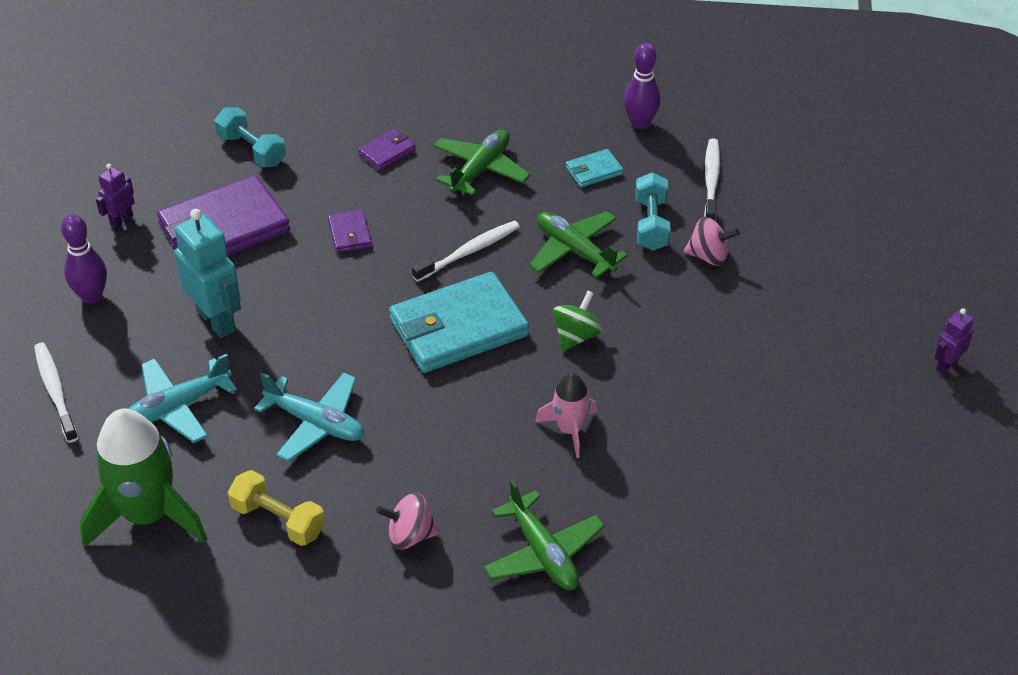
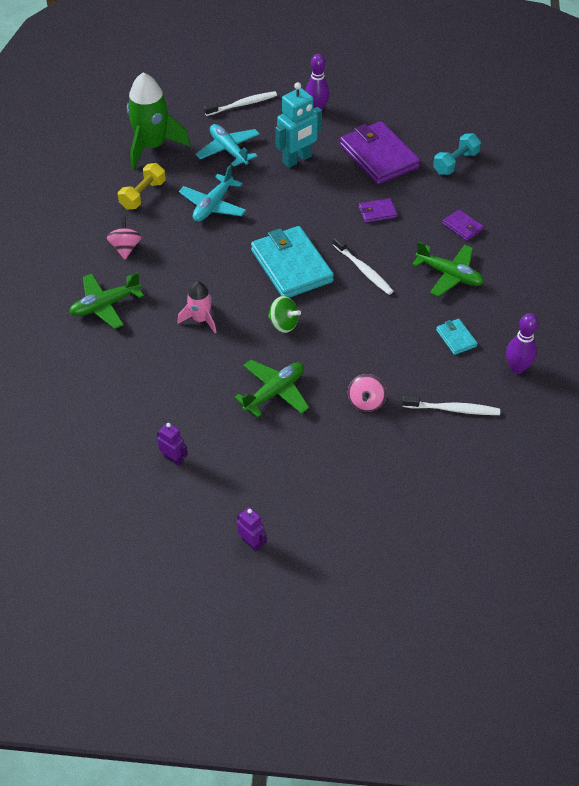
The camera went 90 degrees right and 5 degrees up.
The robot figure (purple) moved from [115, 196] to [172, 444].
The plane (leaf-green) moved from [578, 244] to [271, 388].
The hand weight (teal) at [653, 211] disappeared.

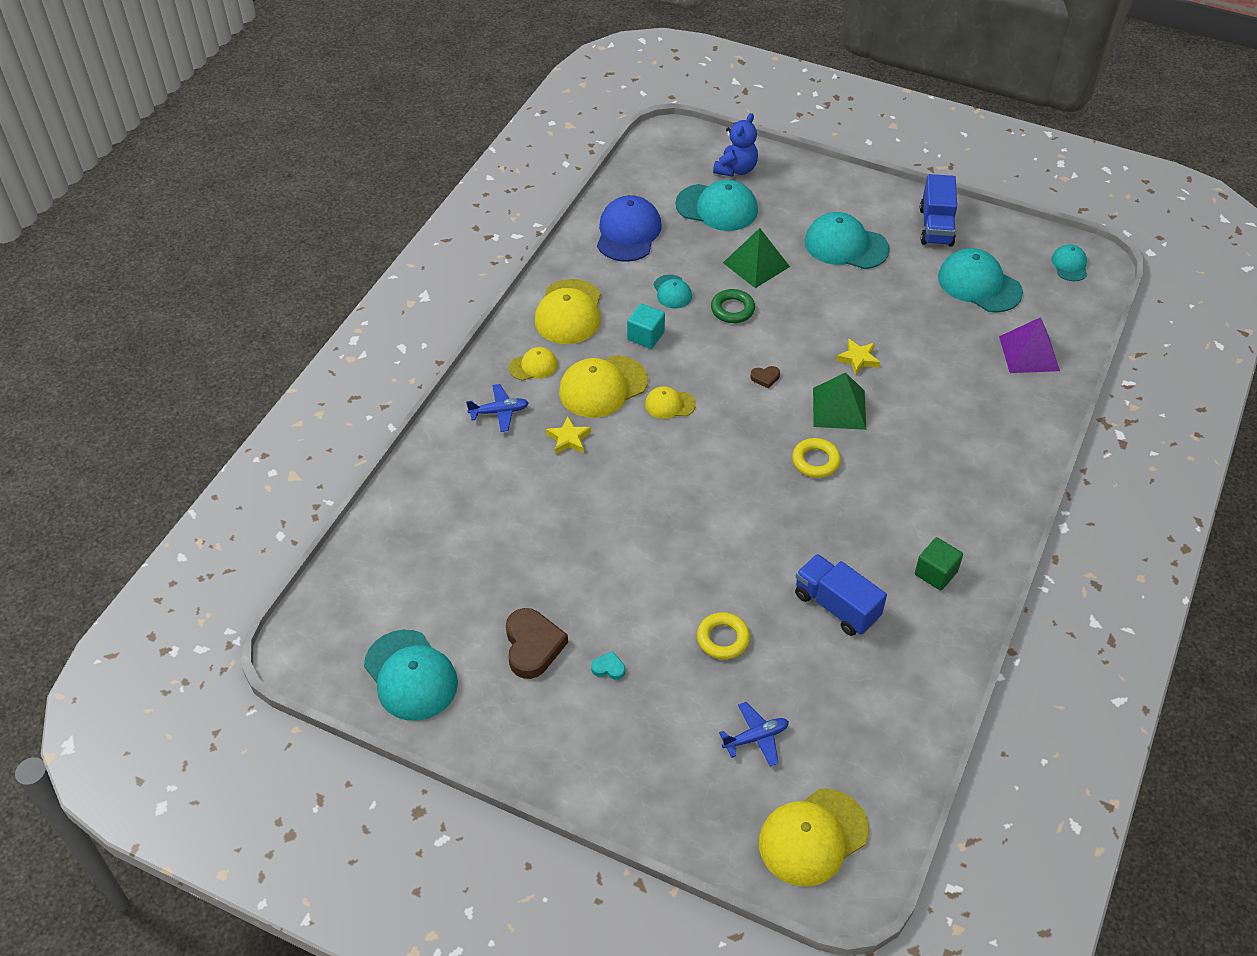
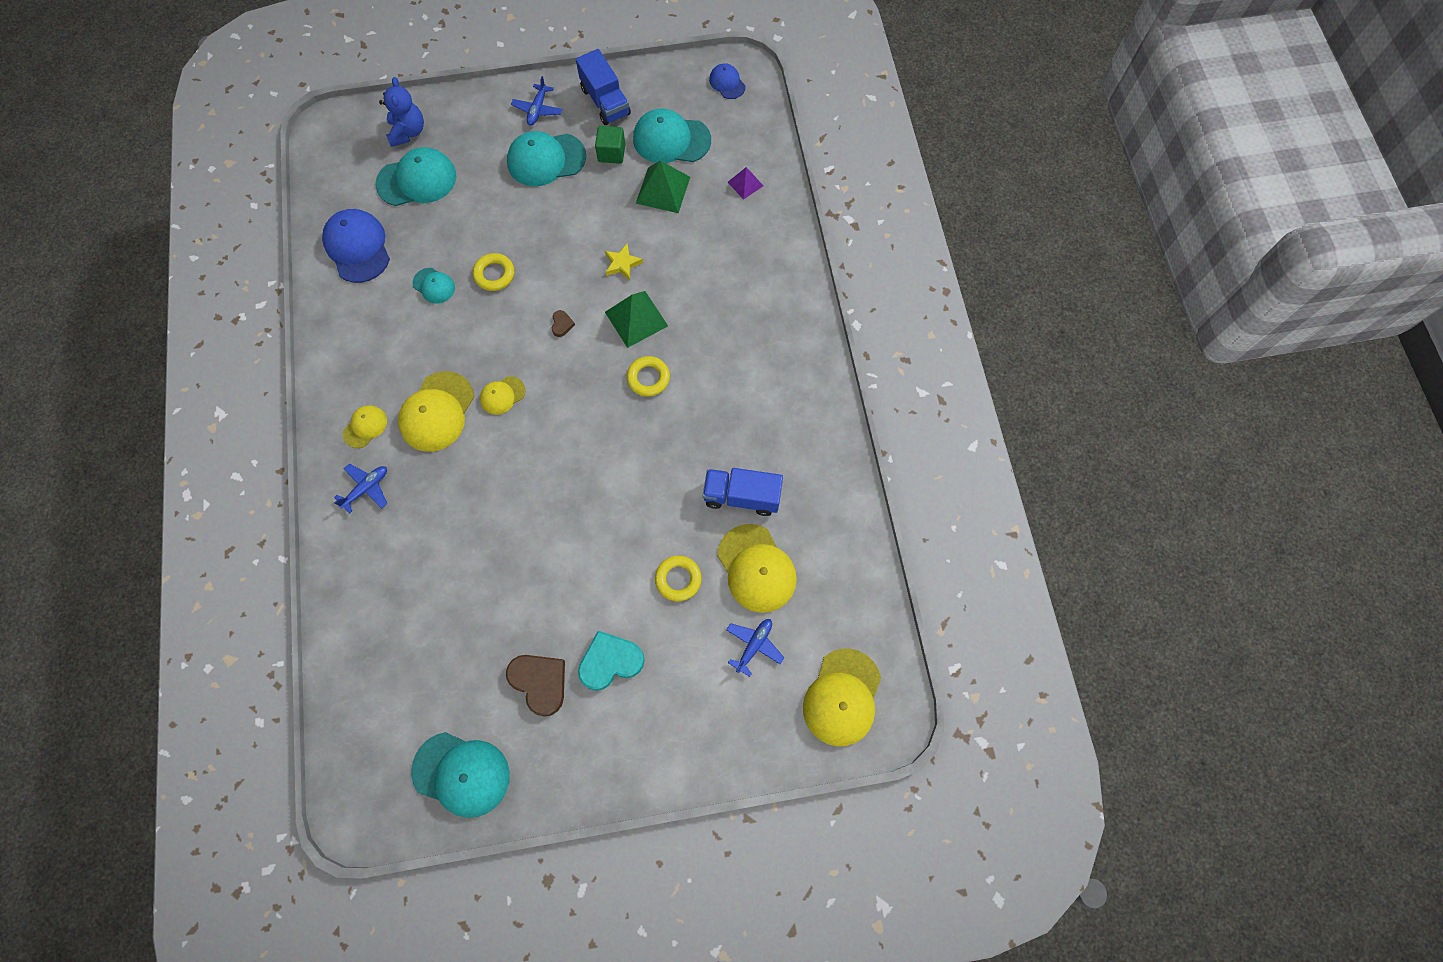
The camera went 35 degrees left and 20 degrees up.
The peaked cap (golden) moved from [568, 311] to [757, 568].
The star (golden) at [568, 435] disappeared.
The heart (teal) at [608, 665] changed to 2.16 times the size.
The solid cube (teal) at [646, 326] disappeared.
The hoop (leaf-green) at [733, 306] became the hoop (golden) at [493, 272].
The pyramid (leaf-green) moved from [756, 258] to [663, 187].
The heart (brown) at [765, 377] turned 45 degrees counterclockwise.
The solid cube (leaf-green) moved from [939, 564] to [610, 145].
The pyramid (purple) at [1029, 345] changed to 0.59 times the size.
The peaked cap (teal) at [1069, 262] became the peaked cap (royal blue) at [727, 81].
The plane (royal blue) at [537, 101] appeared.

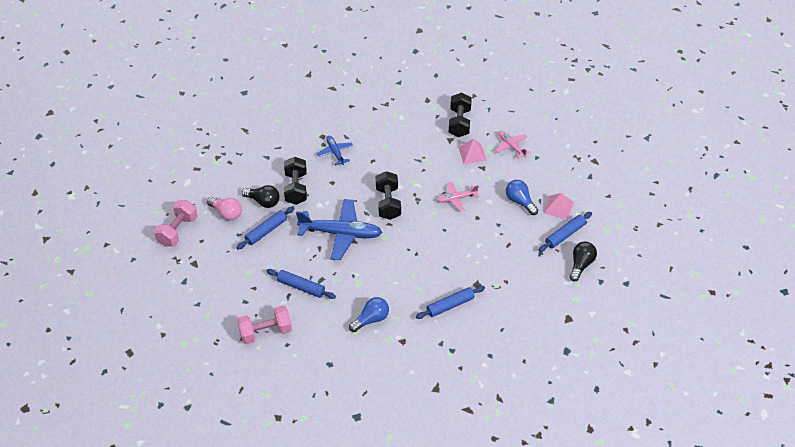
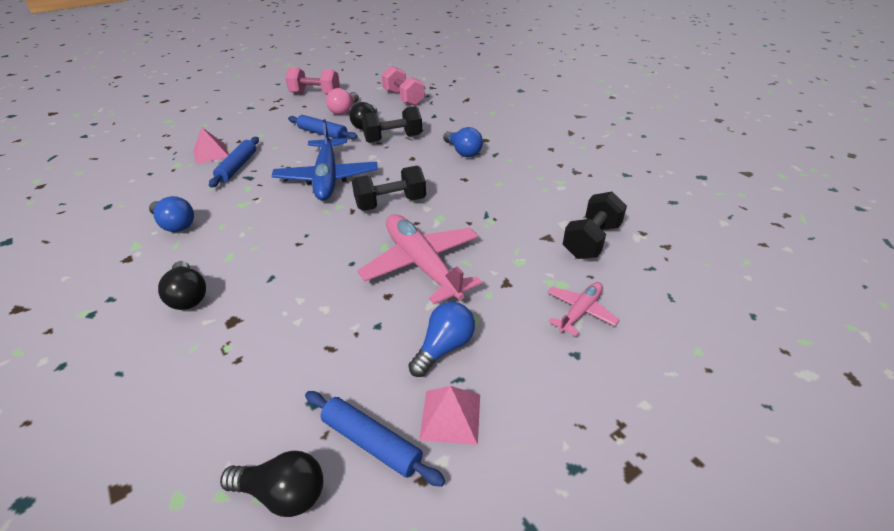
The camera went 75 degrees right and 10 degrees down.
The hand weight (rosy) moved from [264, 325] to [403, 86].
The plane (royal blue) at [335, 150] was replaced by the lightbulb (royal blue) at [463, 142].
The rolling pin (royal blue) at [450, 302] was replaced by the lightbulb (black) at [182, 285].
The plane (rosy) at [457, 196] changed to 1.92 times the size.
The hand weight (black) at [460, 115] turned 45 degrees counterclockwise.
The pyramid (rosy) moved from [472, 151] to [211, 146].

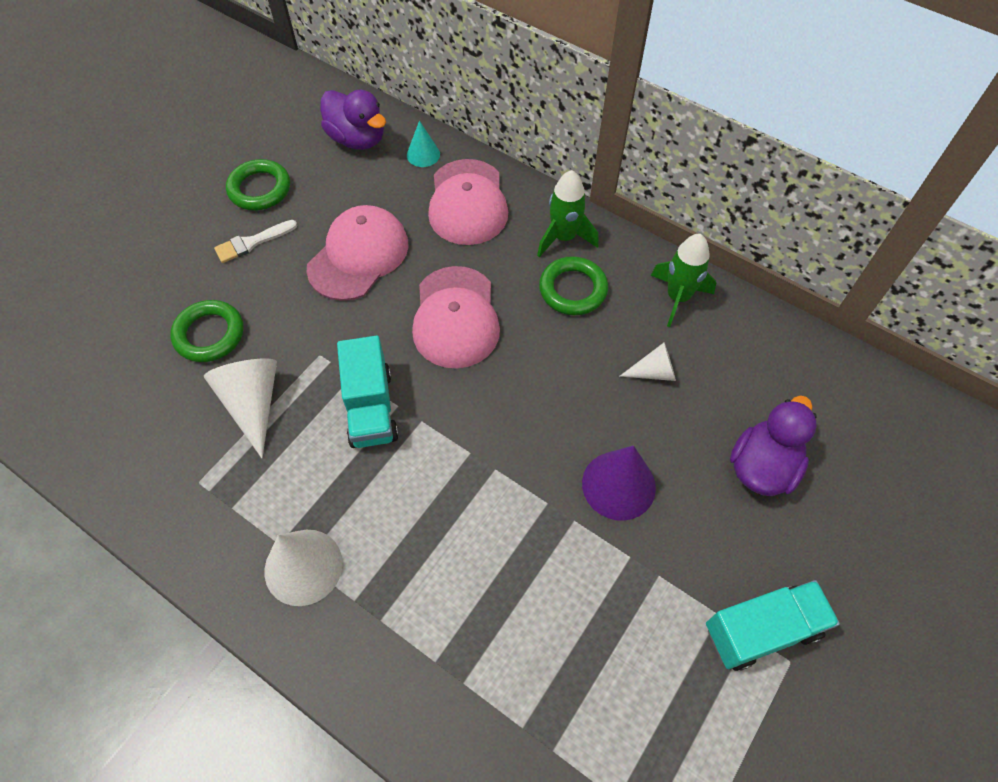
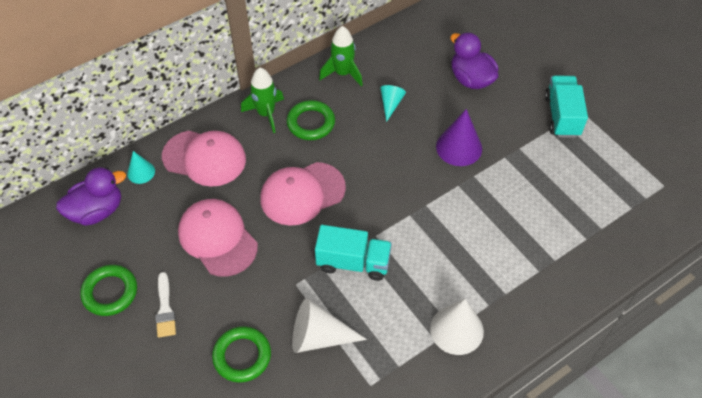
The camera went 70 degrees left and 5 degrees down.
The peaked cap (rosy) at [456, 317] turned 135 degrees clockwise.
The solid cone (pure white) at [647, 361] became the solid cone (teal) at [393, 103].

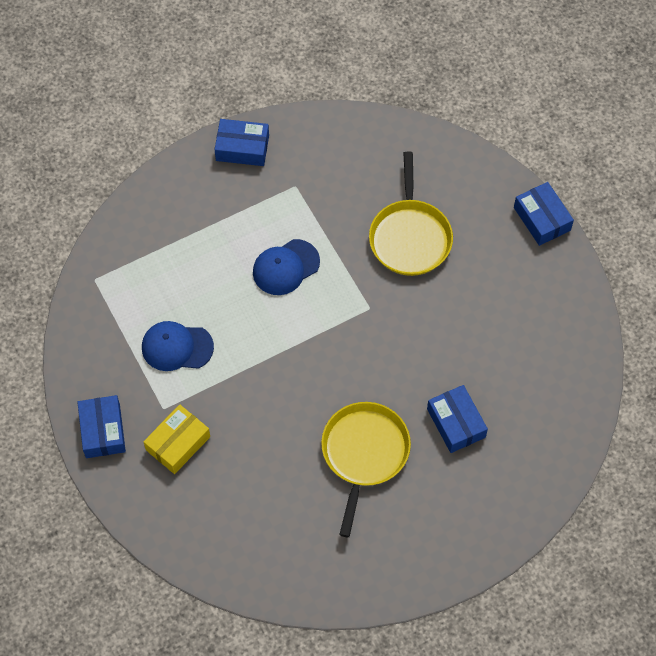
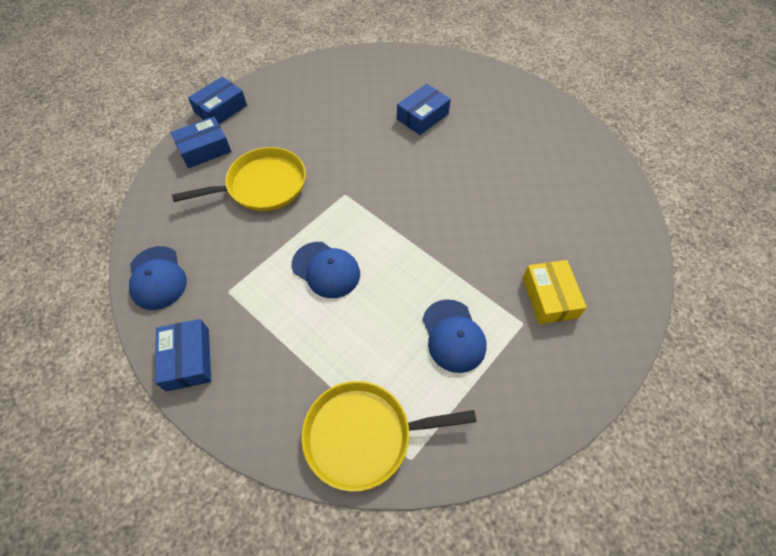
The camera went 110 degrees left and 5 degrees down.
The parcel (royal blue) moved from [101, 426] to [201, 142].
The parcel (golden) at [176, 439] turned 60 degrees clockwise.
The pan (golden) moved from [366, 469] to [389, 436].
The peaked cap (royal blue) at [158, 278] appeared.

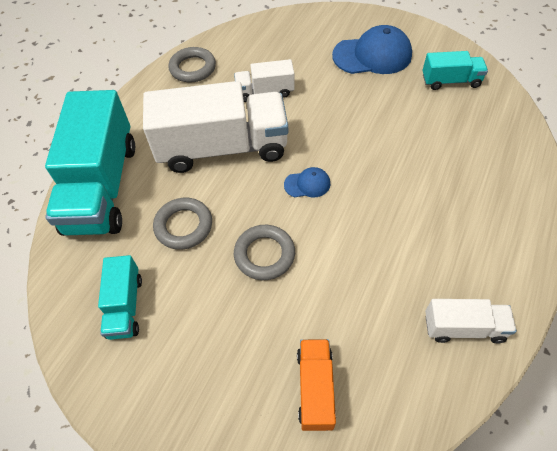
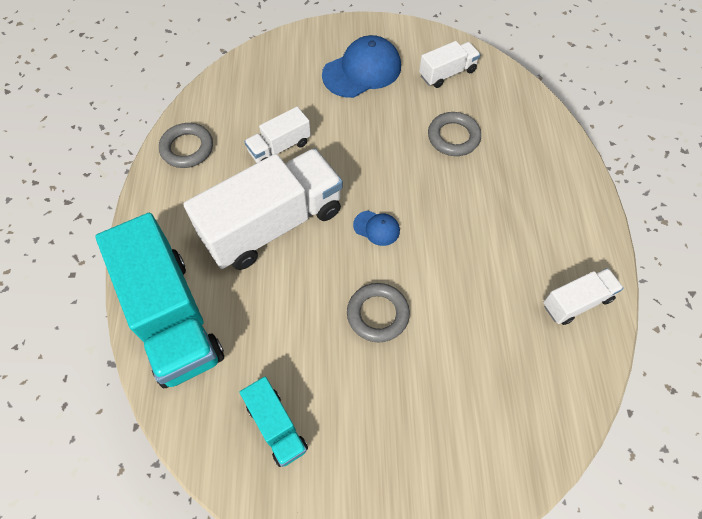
The camera went 30 degrees left and 5 degrees up.
The hoop (ash-grey) moved from [182, 224] to [454, 134].
The peaked cap (royal blue) at [307, 182] turned 60 degrees clockwise.
The truck (orange) at [316, 385] disappeared.
The truck (teal) at [455, 70] became the truck (pure white) at [449, 64].

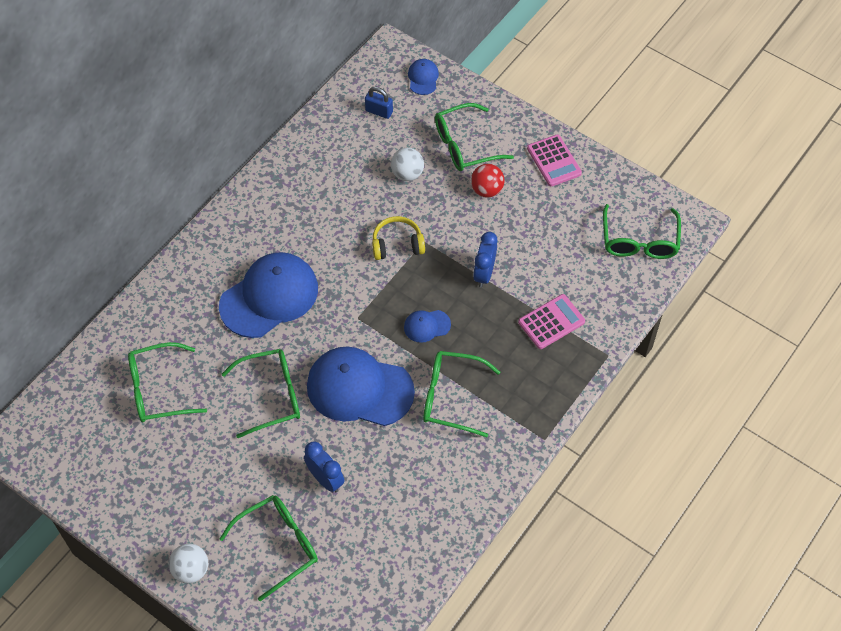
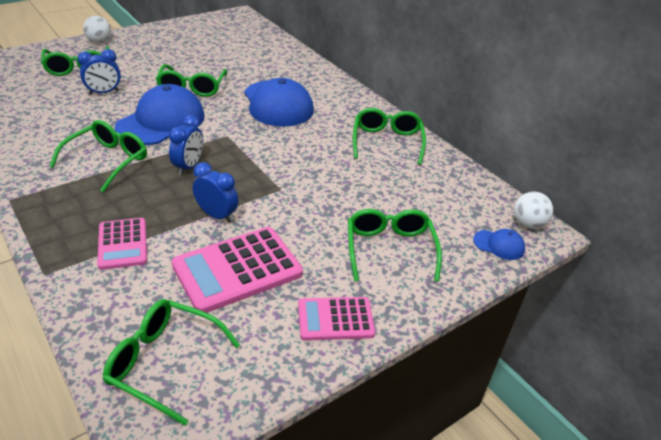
The camera went 105 degrees right and 20 degrees down.
The glasses (leaf-green) moved from [167, 382] to [389, 136].
The lock (royal blue) at [379, 102] disappeared.
The over-ear headphones (golden) at [398, 238] disappeared.
The play ball (pure white) moved from [407, 164] to [533, 210].
The peaked cap (royal blue) at [427, 326] was replaced by the alarm clock (royal blue) at [186, 145].
The play ball (scarlet) at [487, 180] disappeared.
The pocket calculator (rosy) at [237, 270] appeared.

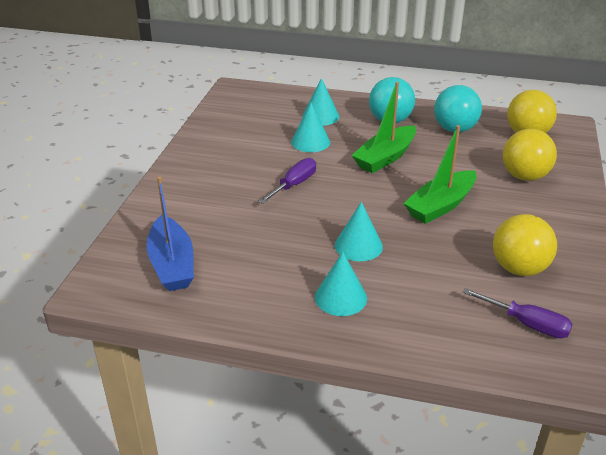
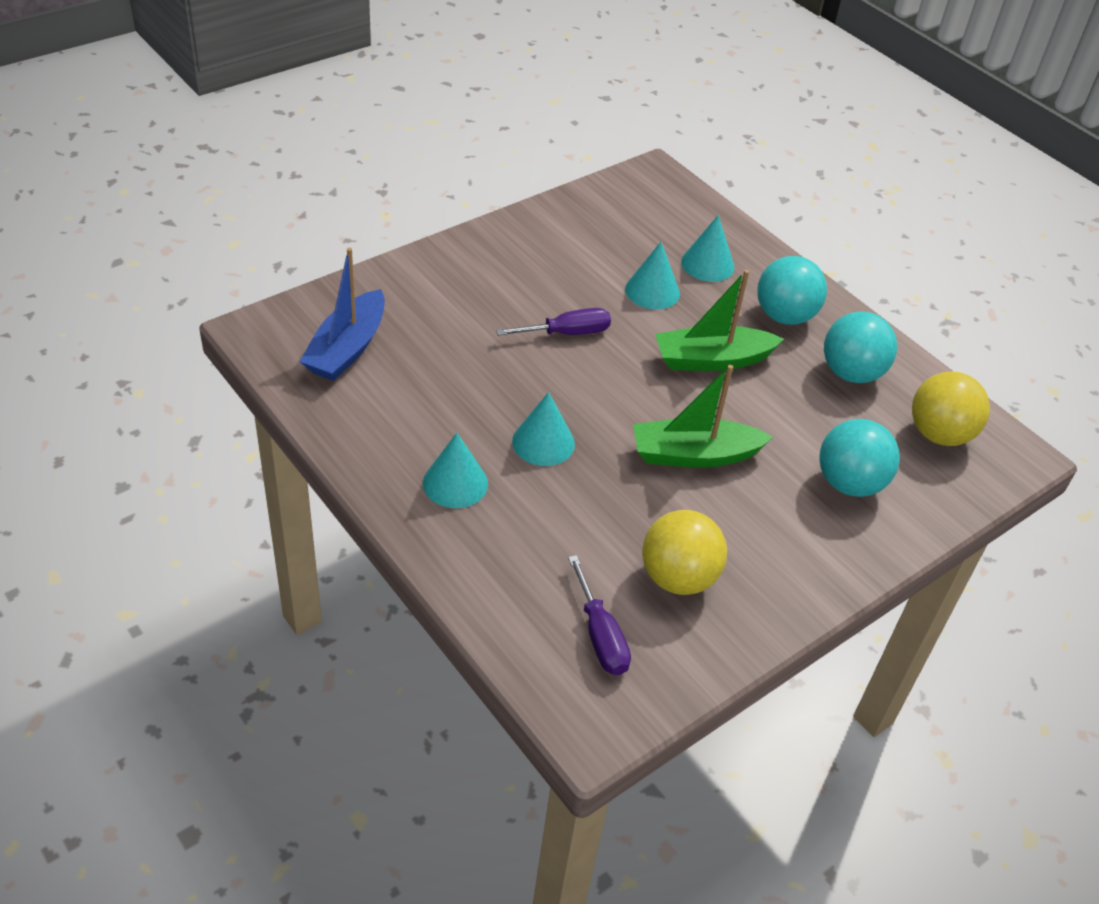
The camera went 35 degrees right and 10 degrees up.
The play ball (golden) at [530, 155] became the play ball (teal) at [859, 458].

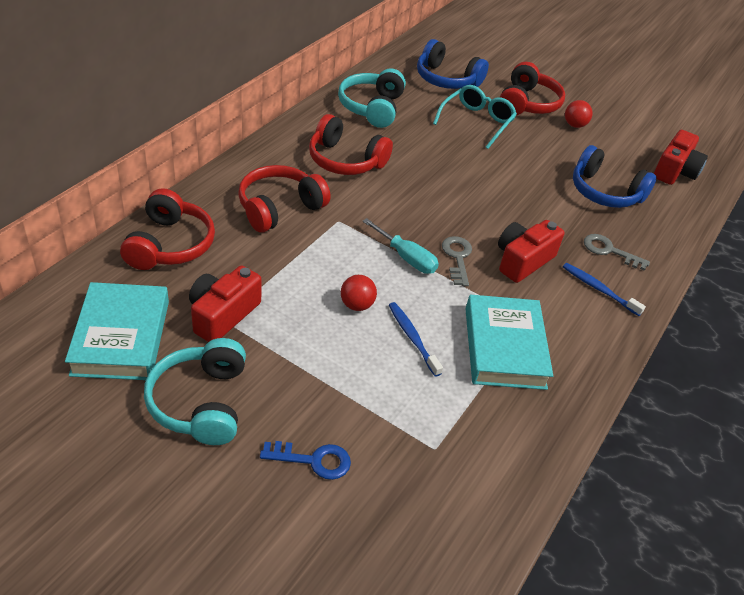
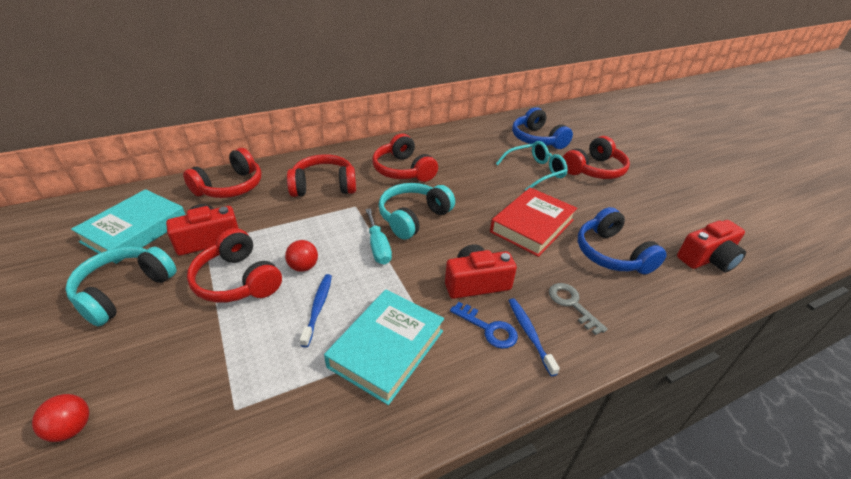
The camera went 35 degrees right and 5 degrees down.
The door key (royal blue) moved from [305, 460] to [484, 325].
The over-ear headphones (teal) moved from [372, 98] to [417, 211].
The door key (ash-grey) at [457, 261] disappeared.
The play ball (scarlet) moved from [579, 114] to [60, 418].
The over-ear headphones (scarlet) at [234, 265] appeared.
The hardback (scarlet) at [533, 222] appeared.

